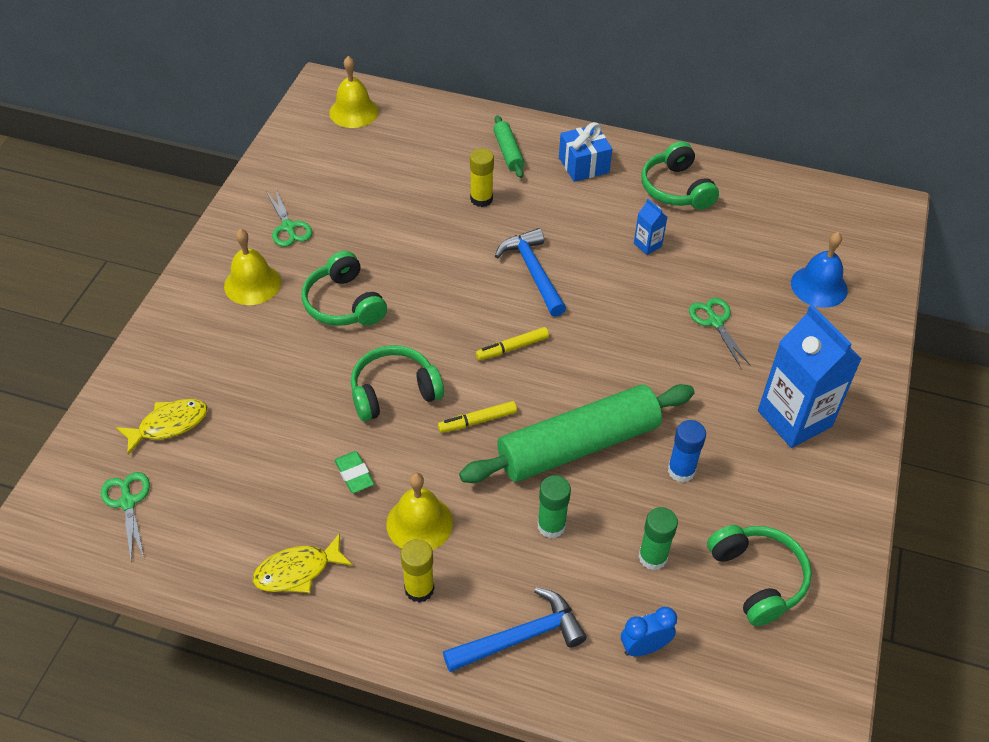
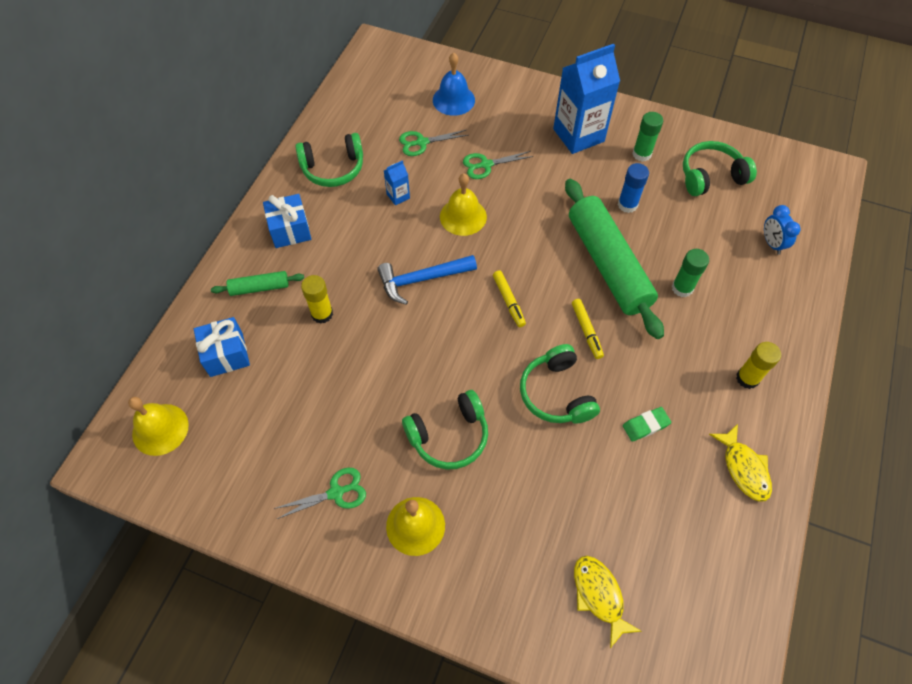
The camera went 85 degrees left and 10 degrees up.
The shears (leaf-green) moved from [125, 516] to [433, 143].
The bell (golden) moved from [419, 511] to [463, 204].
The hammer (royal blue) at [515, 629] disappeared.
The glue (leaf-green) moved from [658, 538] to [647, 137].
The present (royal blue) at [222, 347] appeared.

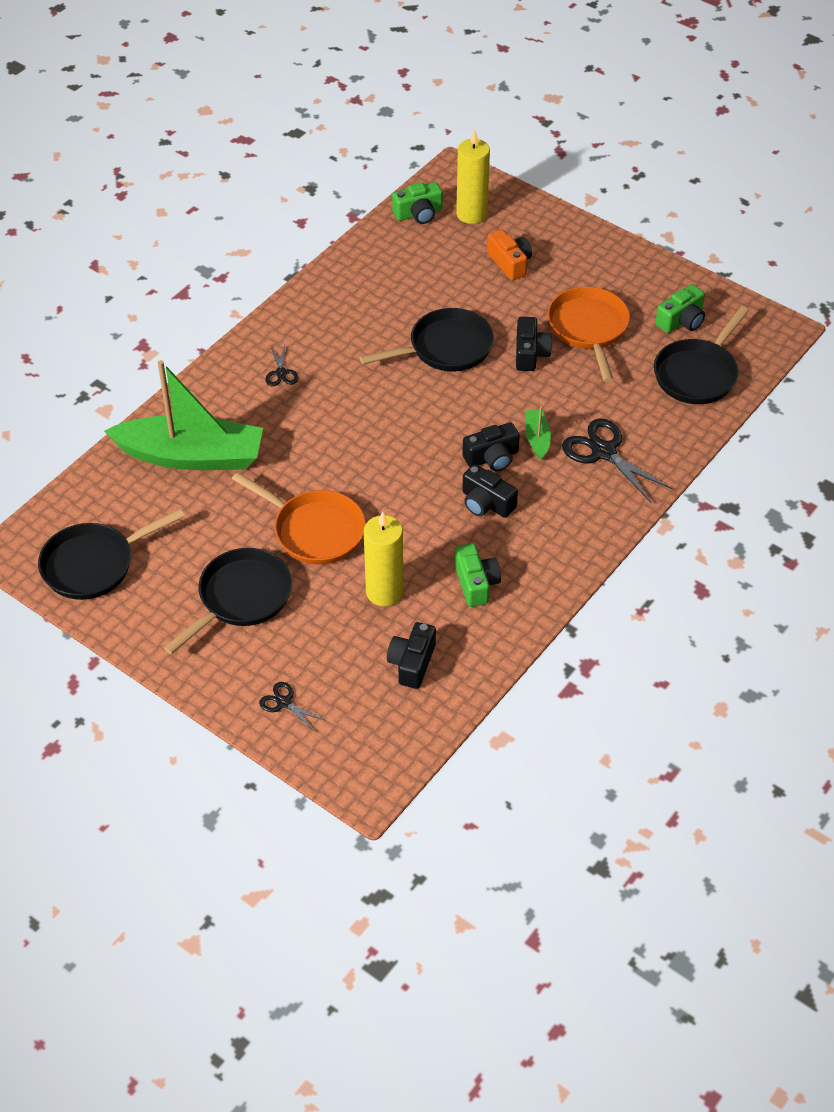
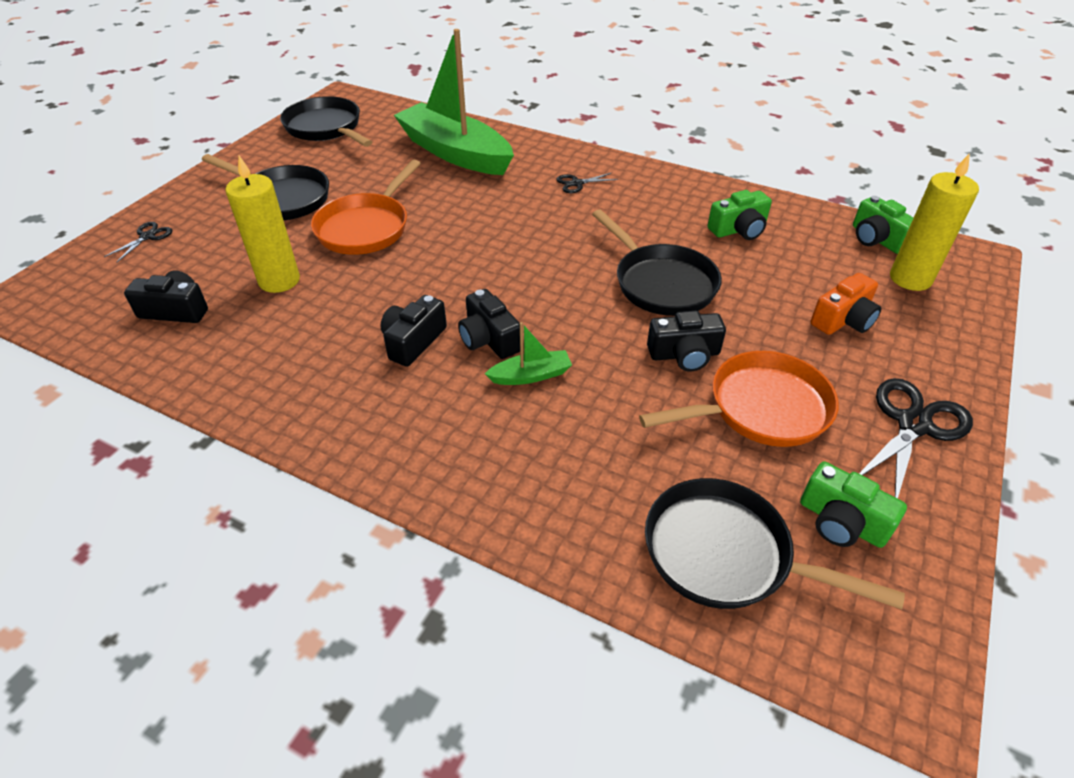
The camera went 80 degrees right and 5 degrees down.
The sailboat (leaf-green) at [183, 415] turned 135 degrees clockwise.
The photo camera (leaf-green) moved from [477, 575] to [739, 215].
The shears (black) moved from [617, 460] to [916, 438].

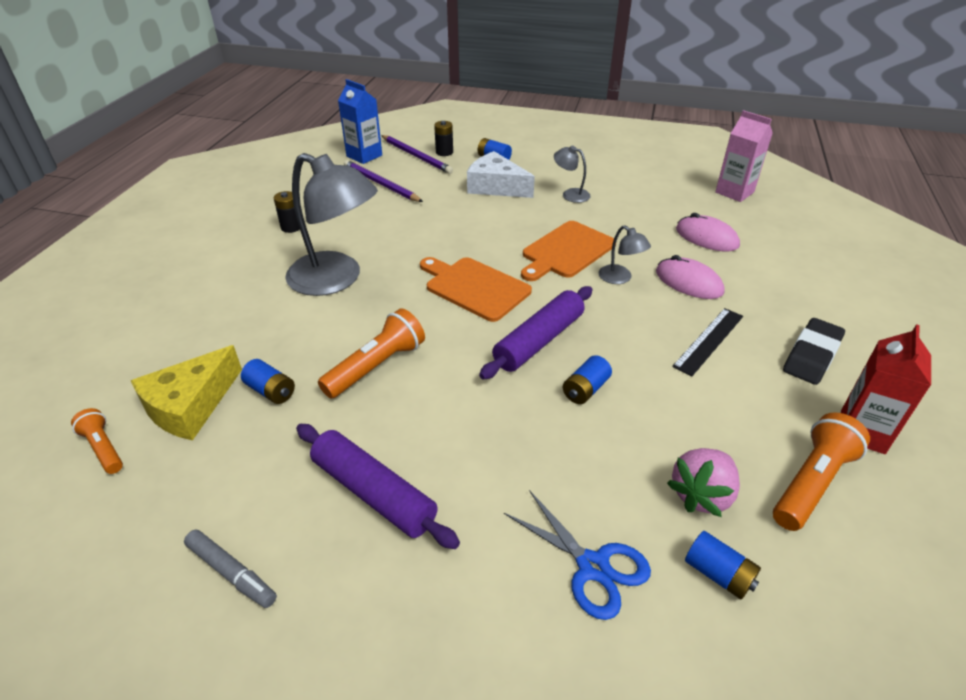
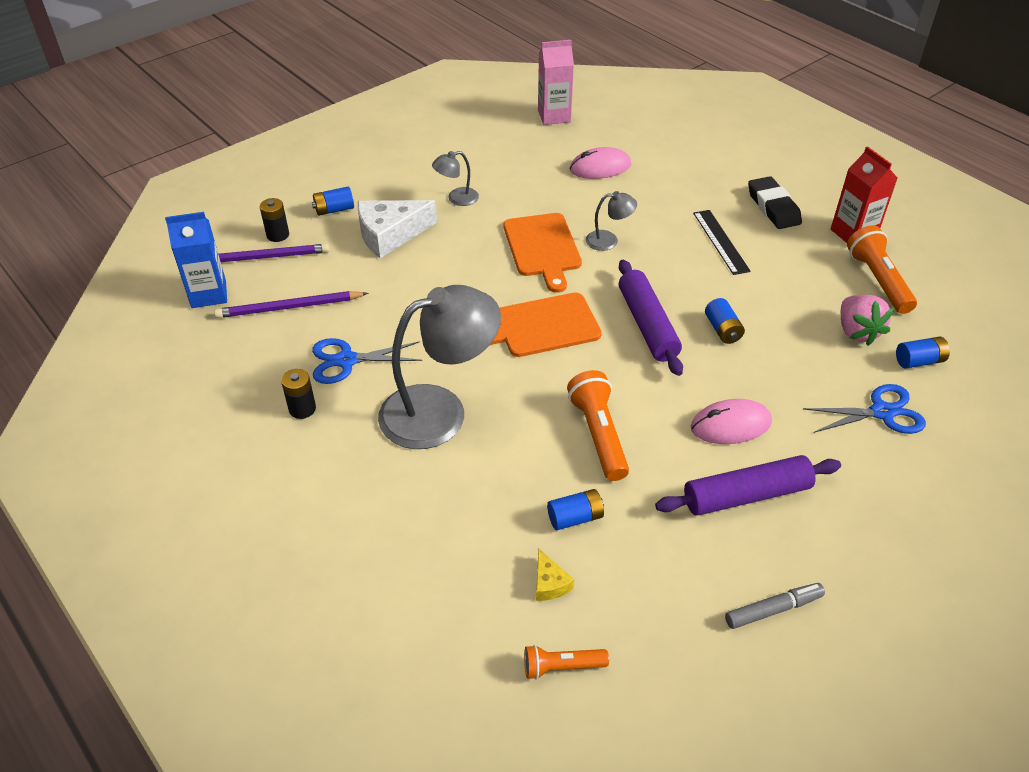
The camera went 55 degrees left and 5 degrees up.
The piece of cheese (golden) at [186, 392] changed to 0.47 times the size.
The computer mouse (rosy) moved from [690, 277] to [731, 421].
The shears (royal blue) at [367, 361] appeared.

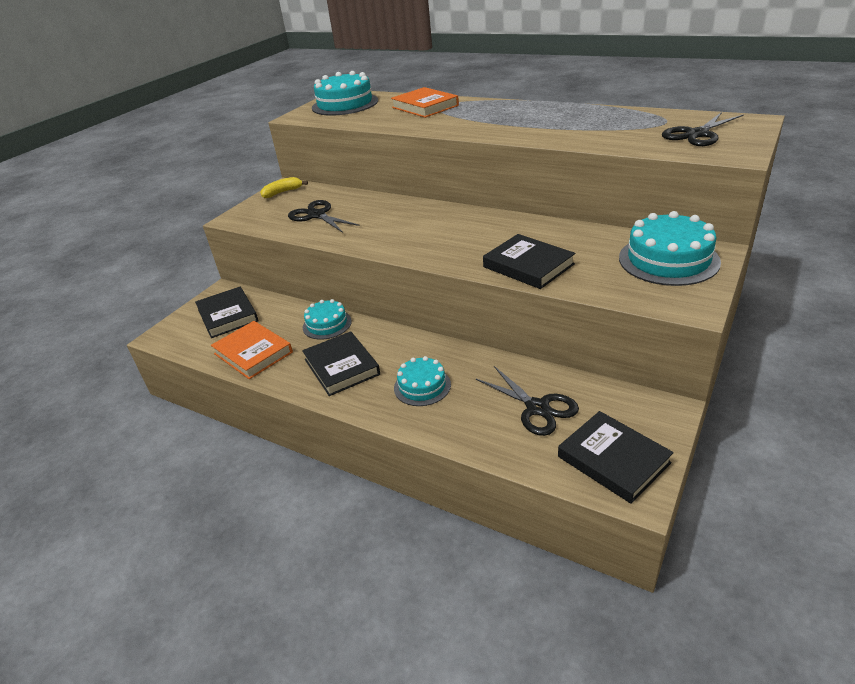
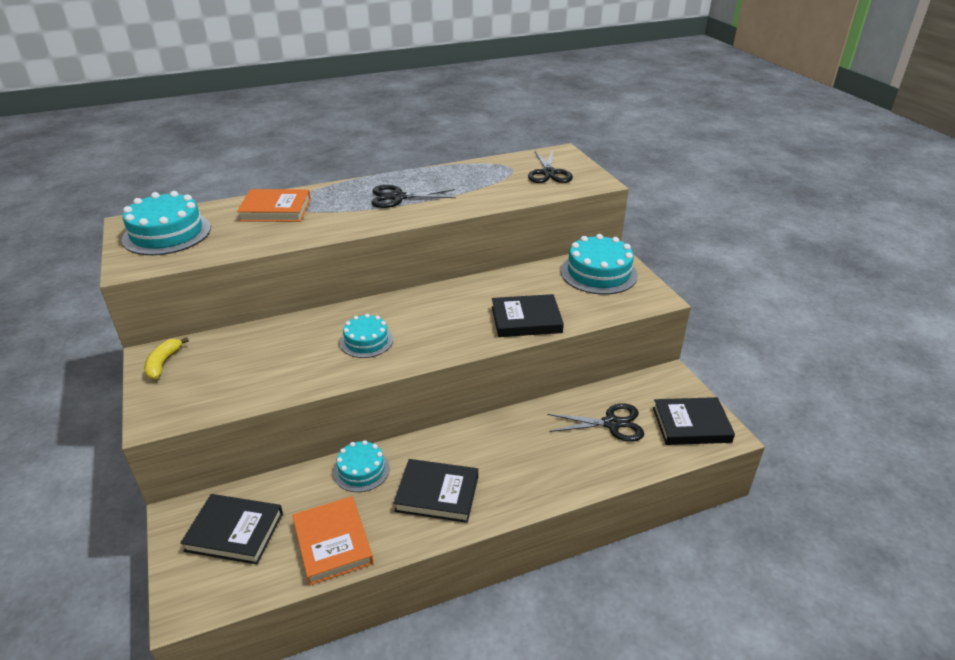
The camera went 55 degrees left and 0 degrees up.
The hardback (orange) at [252, 350] turned 75 degrees clockwise.
The shears (black) moved from [324, 216] to [414, 196].
The gateau (teal) moved from [422, 381] to [366, 336].

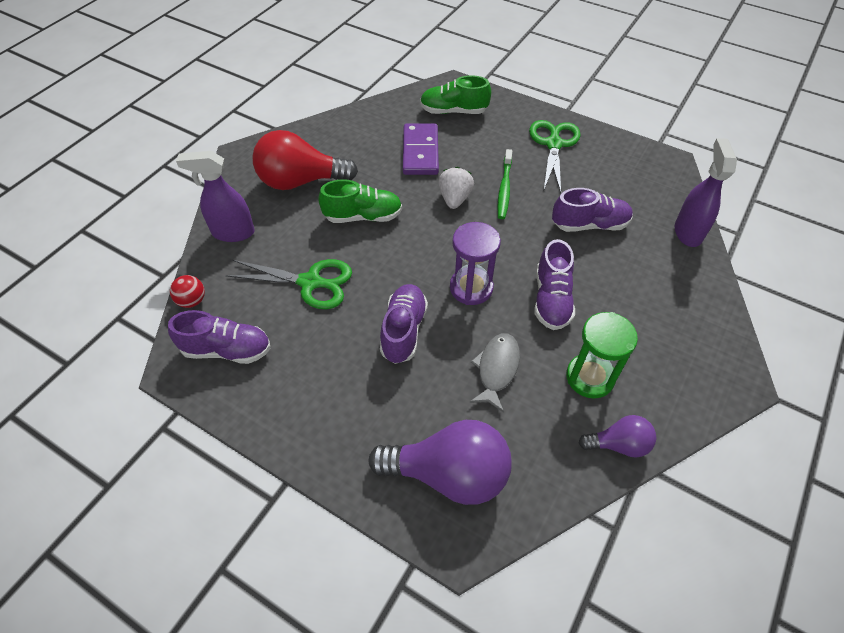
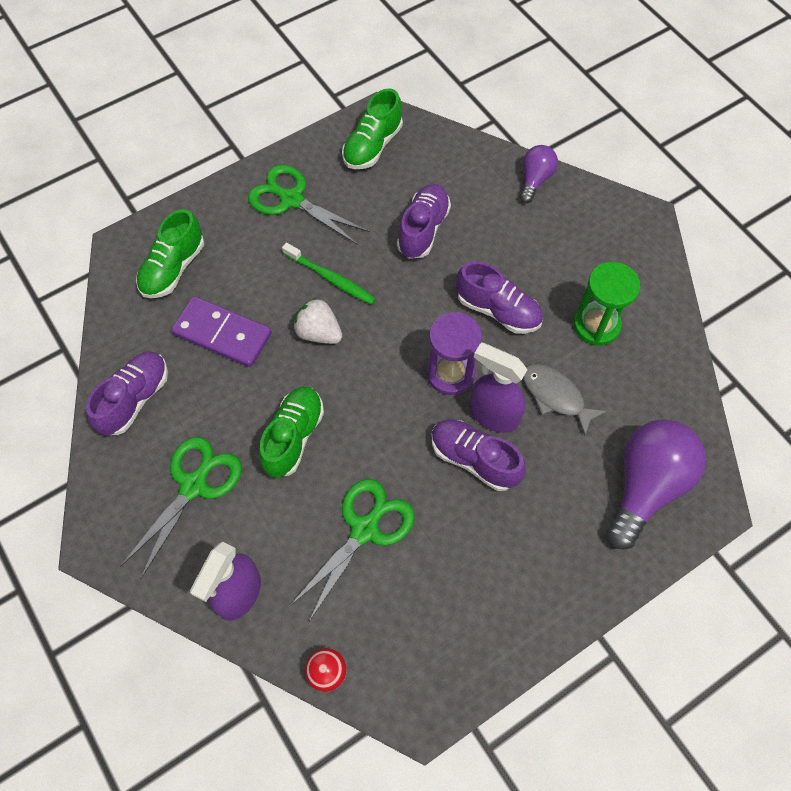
The camera went 65 degrees left and 10 degrees up.
The lace-up shoe (purple) moved from [219, 337] to [127, 393].
The lightbulb (scarlet) at [305, 160] was replaced by the shears (leaf-green) at [181, 508].
The lightbulb (purple) moved from [617, 436] to [539, 174].
The spray cleaner (purple) moved from [706, 192] to [498, 388].
The lace-up shoe (leaf-green) at [372, 128] appeared.

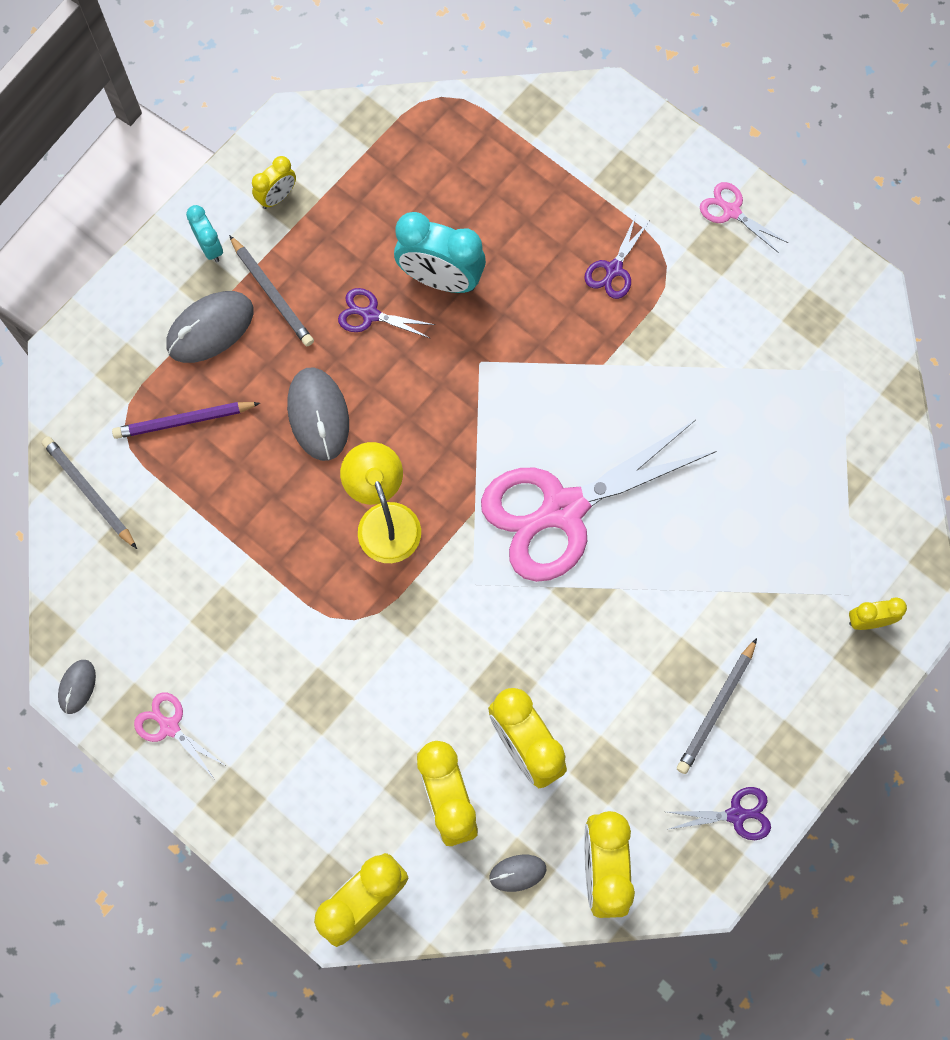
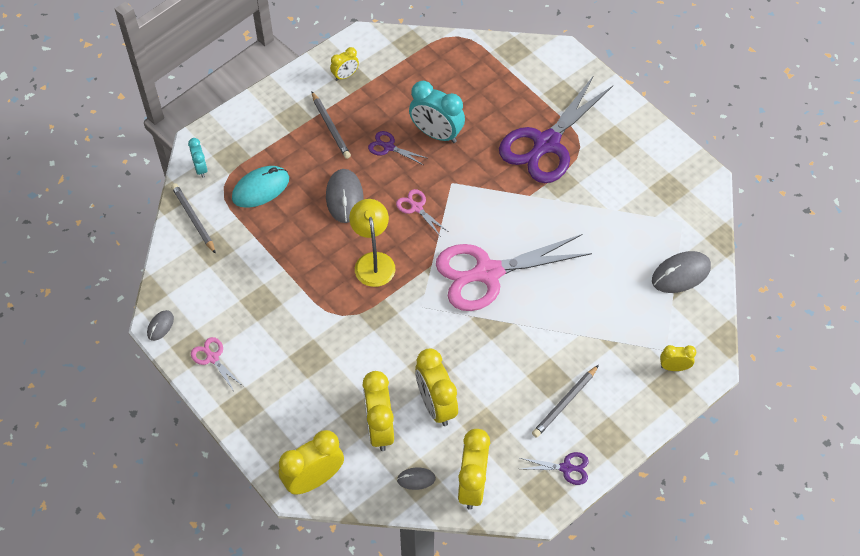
The camera went 10 degrees right and 15 degrees down.
The lead pencil (purple) at [186, 420] was replaced by the computer mouse (teal) at [260, 187].
The computer mouse (ash-grey) moved from [210, 327] to [681, 272].
The alarm clock (teal) moved from [204, 233] to [198, 158].
The shears (purple) at [617, 257] changed to 2.41 times the size.
The shears (rosy) moved from [744, 217] to [421, 213].

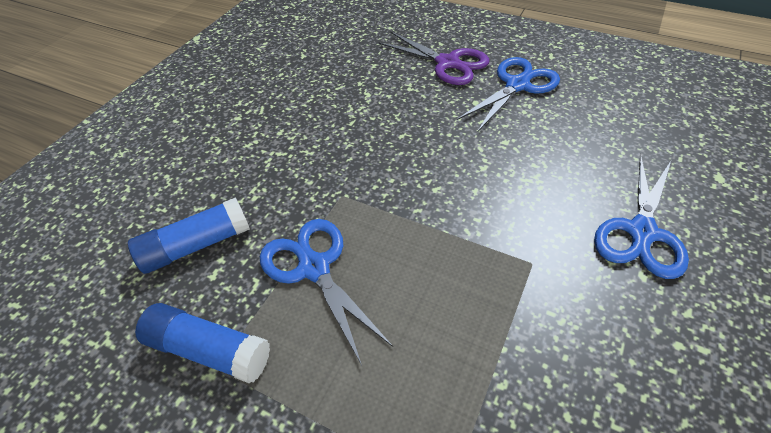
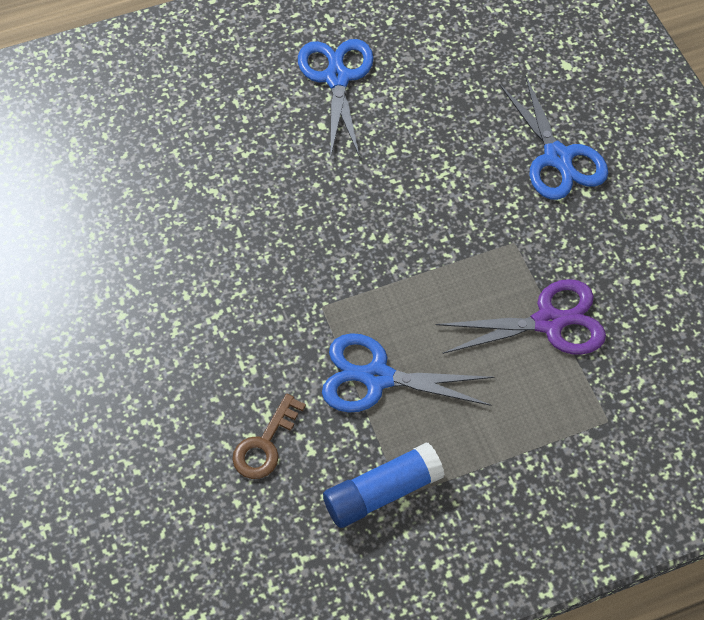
The camera went 50 degrees left and 10 degrees up.
The glue (royal blue) at [189, 235] was replaced by the door key (brown) at [269, 436].
The shears (purple) moved from [433, 58] to [521, 317].

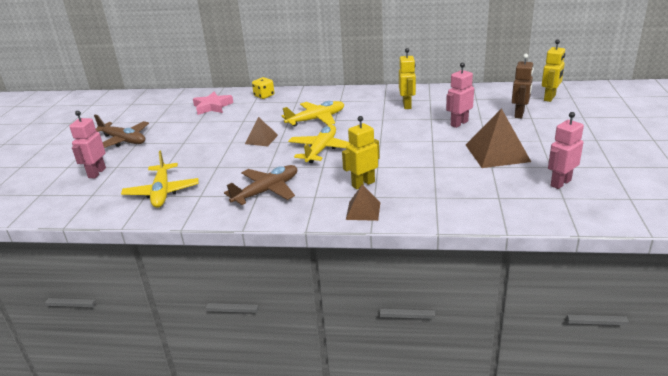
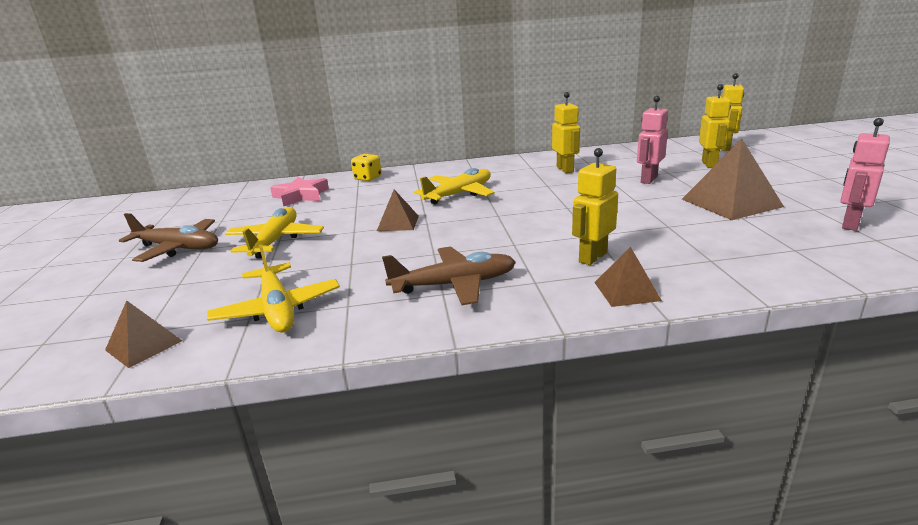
The camera went 15 degrees left and 5 degrees down.
The robot figure (rosy) at [87, 145] disappeared.
The plane (brown) at [260, 185] turned 45 degrees clockwise.
The plane (golden) moved from [319, 144] to [274, 233].
The robot figure (brown) at [523, 86] became the robot figure (golden) at [715, 126].
The pyramid (brown) at [143, 334] appeared.

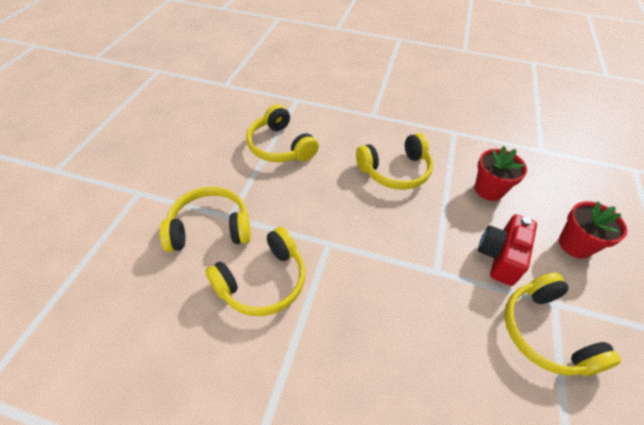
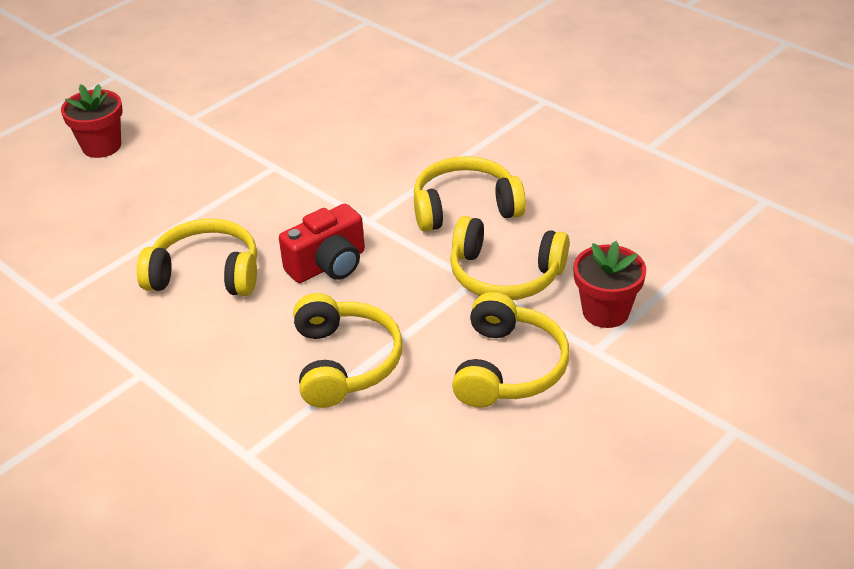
The camera went 150 degrees left and 10 degrees down.
The plant pot (scarlet) moved from [501, 173] to [609, 284].
The photo camera (scarlet) moved from [507, 250] to [322, 243].
The over-ear headphones (golden) moved from [562, 324] to [511, 350].

